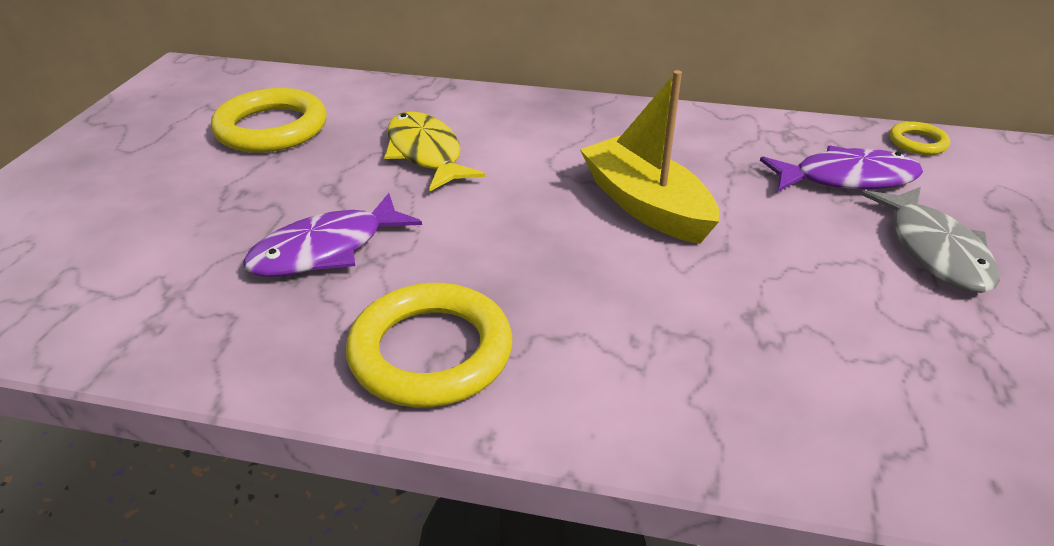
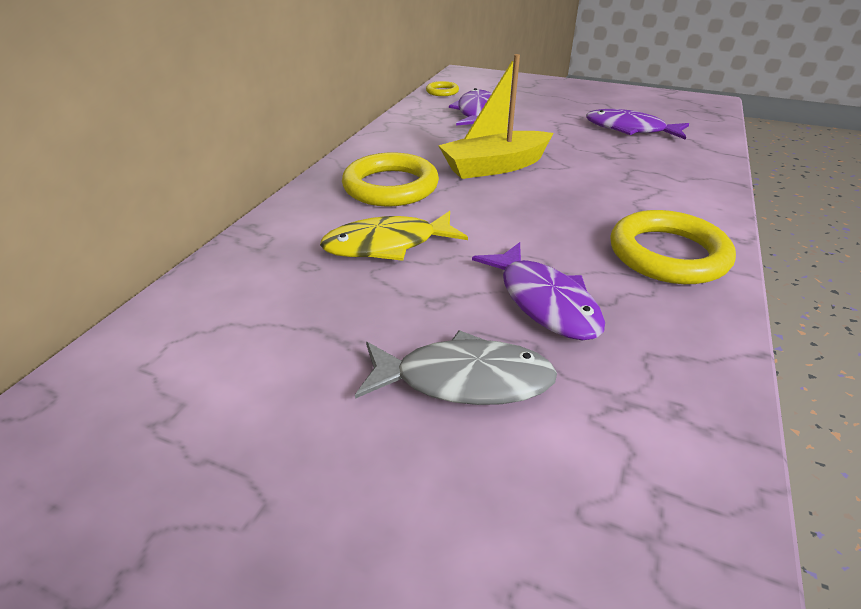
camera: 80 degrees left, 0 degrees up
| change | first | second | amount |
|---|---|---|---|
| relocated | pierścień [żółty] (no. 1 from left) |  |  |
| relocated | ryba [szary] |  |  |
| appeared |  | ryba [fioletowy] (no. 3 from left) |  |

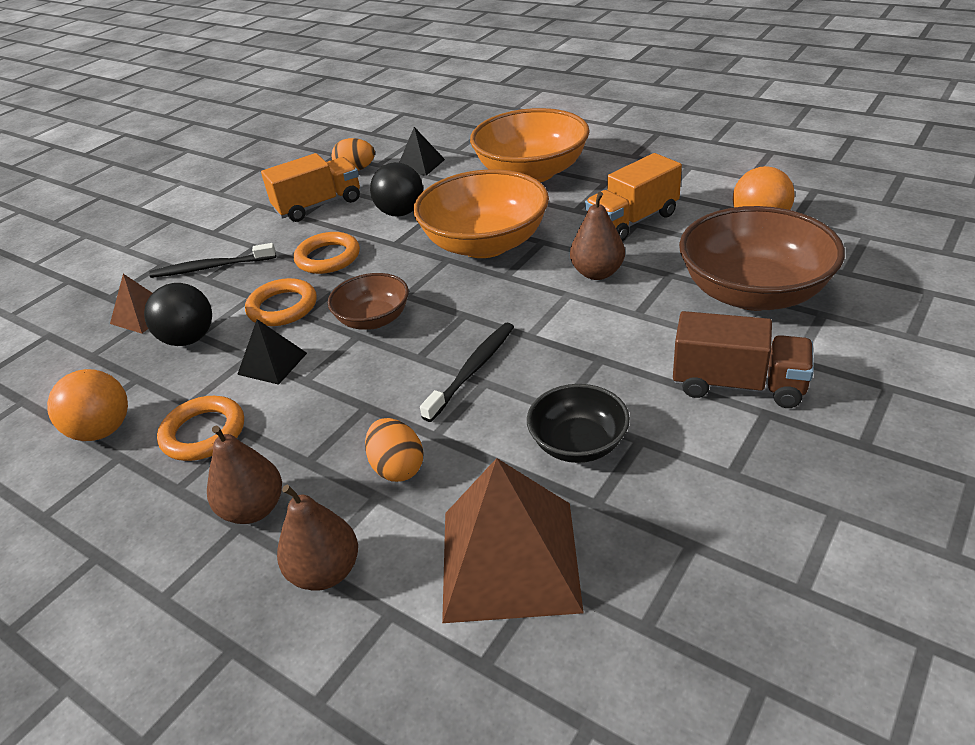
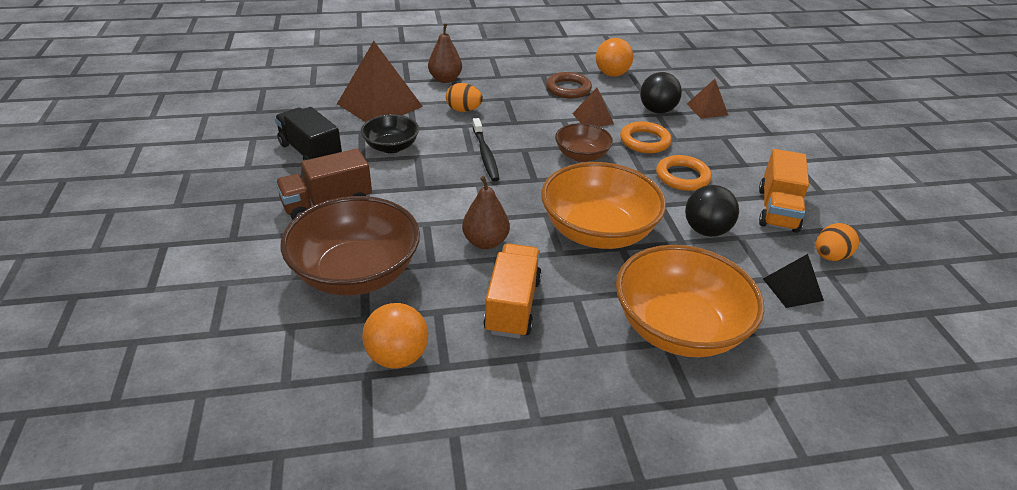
camera: 130 degrees right, 0 degrees up
| change | first | second | amount |
|---|---|---|---|
| missing | szczoteczka do zębów [czarny] (no. 1 from left) |  |  |
| colour | pierścień [pomarańczowy] (no. 1 from left) | pierścień [brązowy] |  |
| missing | gruszka [brązowy] (no. 1 from left) |  |  |
| colour | piramida [czarny] (no. 1 from left) | piramida [brązowy] (no. 2 from left) |  |
| appeared |  | ciężarówka [czarny] |  |

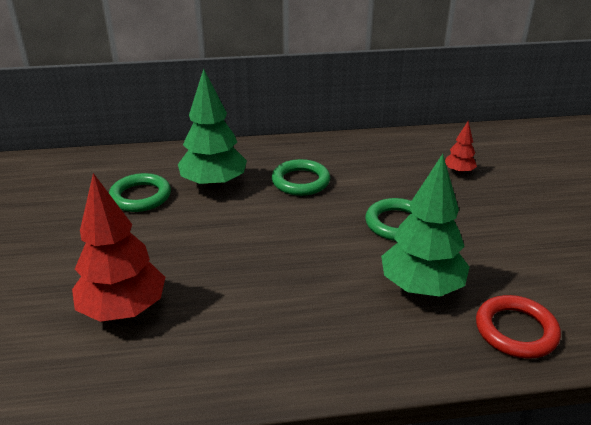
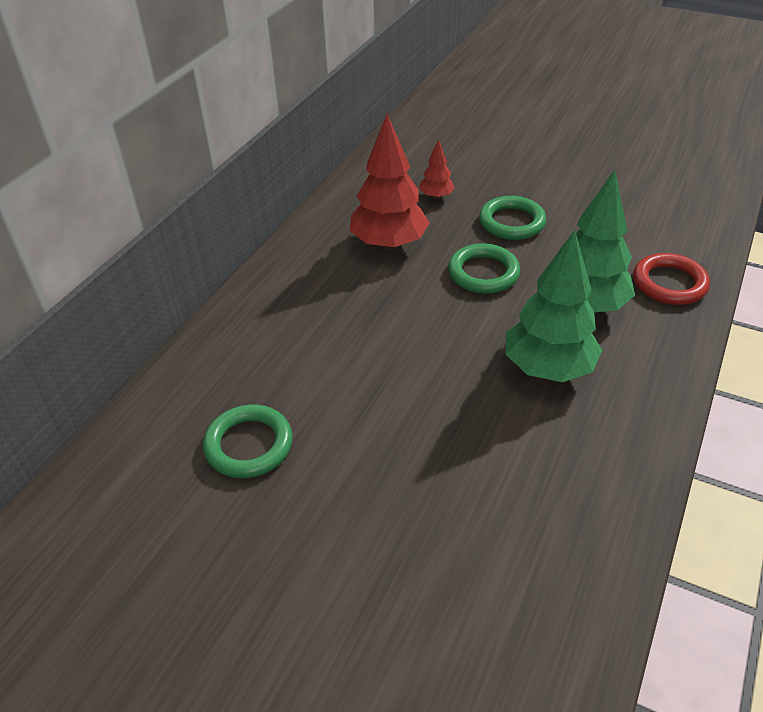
camera: 55 degrees left, 10 degrees up
| change | first | second | amount |
|---|---|---|---|
| relocated | drzewko [czerwony] (no. 1 from left) |  |  |
| relocated | drzewko [zielony] (no. 1 from left) |  |  |
| relocated | pierścień [zielony] (no. 2 from left in the first image) | pierścień [zielony] (no. 3 from left) |  |

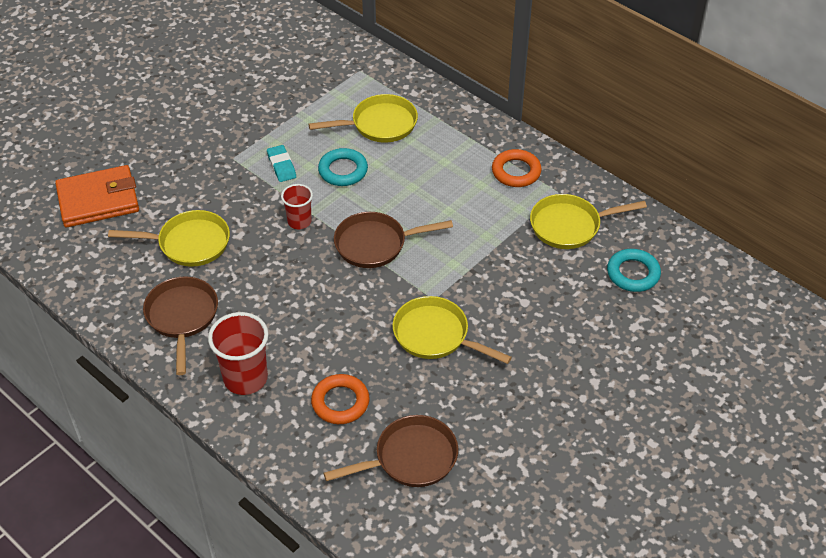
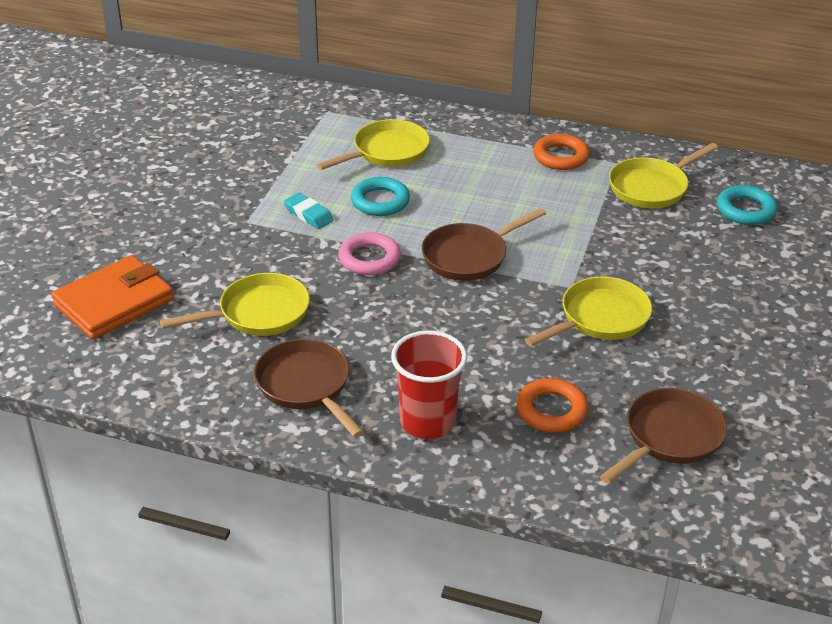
camera: 25 degrees left, 10 degrees down
| change | first | second | amount |
|---|---|---|---|
| exchanged | szklanka [czerwony] (no. 2 from left) | pierścień [różowy] |  |
| spun | patelnia [żółty] (no. 3 from left) |  | 135 degrees clockwise |

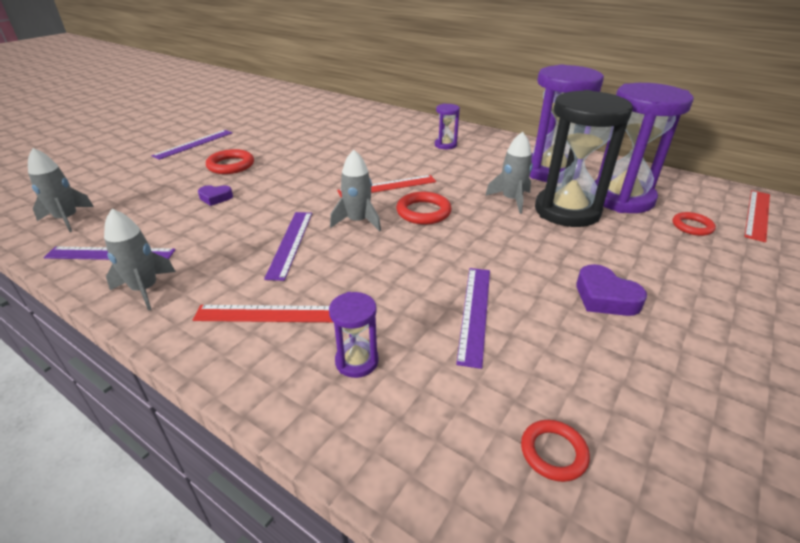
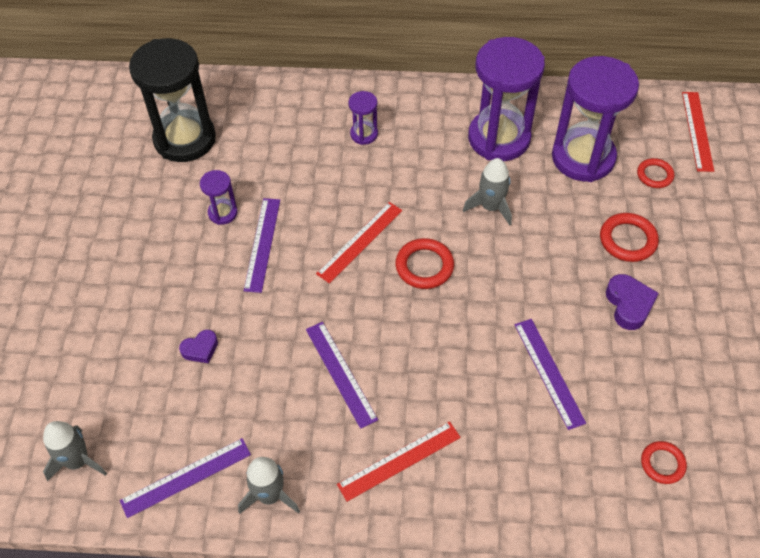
camera: 30 degrees left, 20 degrees up
| change | first | second | amount |
|---|---|---|---|
| relocated | linijka [fioletowy] (no. 2 from left) |  |  |
| relocated | pierścień [czerwony] (no. 1 from left in the first image) | pierścień [czerwony] (no. 2 from left) |  |
| relocated | klepsydra [fioletowy] (no. 1 from left) |  |  |
| missing | rakieta [szary] (no. 3 from left) |  |  |
| relocated | klepsydra [czarny] |  |  |
| spun | serce [fioletowy] (no. 2 from left) |  | 120 degrees counterclockwise |

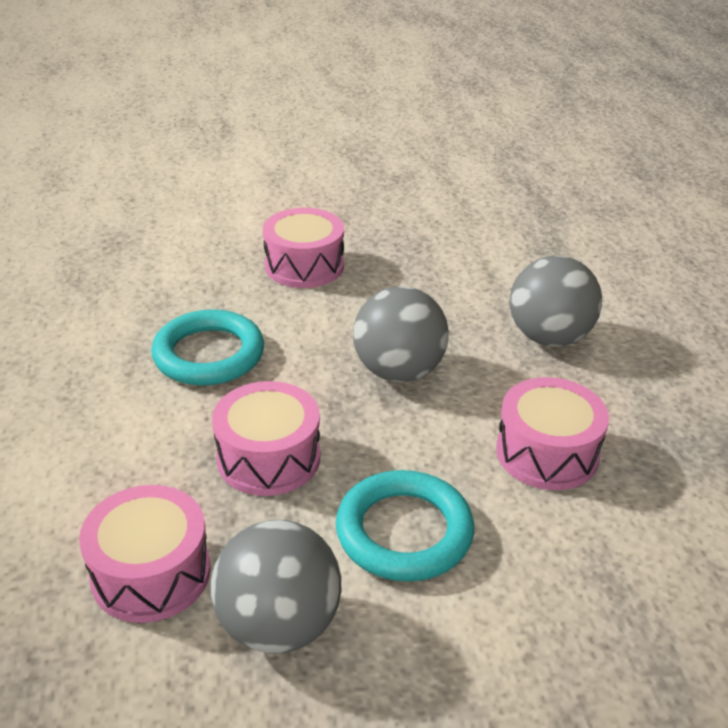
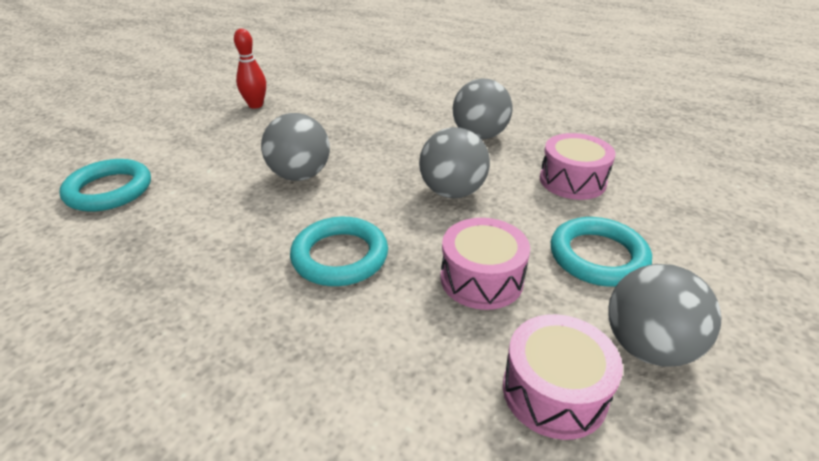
camera: 50 degrees left, 0 degrees up
| change | first | second | amount |
|---|---|---|---|
| exchanged | bęben [różowy] (no. 3 from left) | piłka [szary] (no. 1 from left) |  |
| appeared |  | pierścień [turkusowy] (no. 1 from left) |  |
| appeared |  | kręgiel [czerwony] |  |

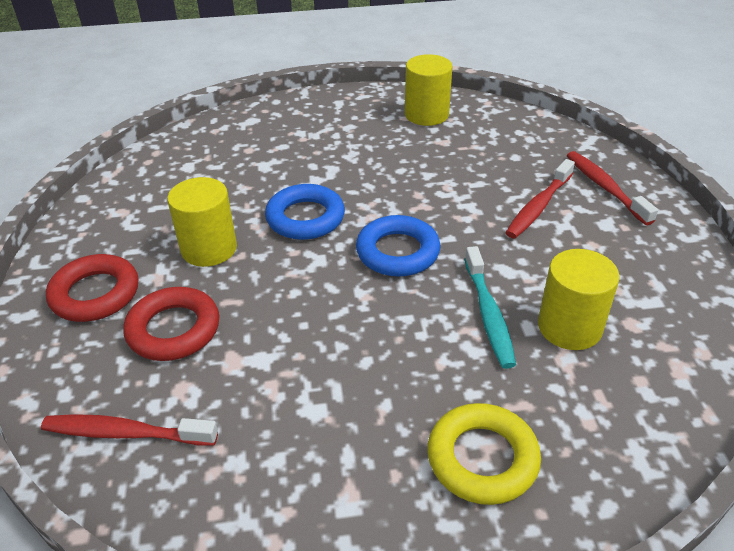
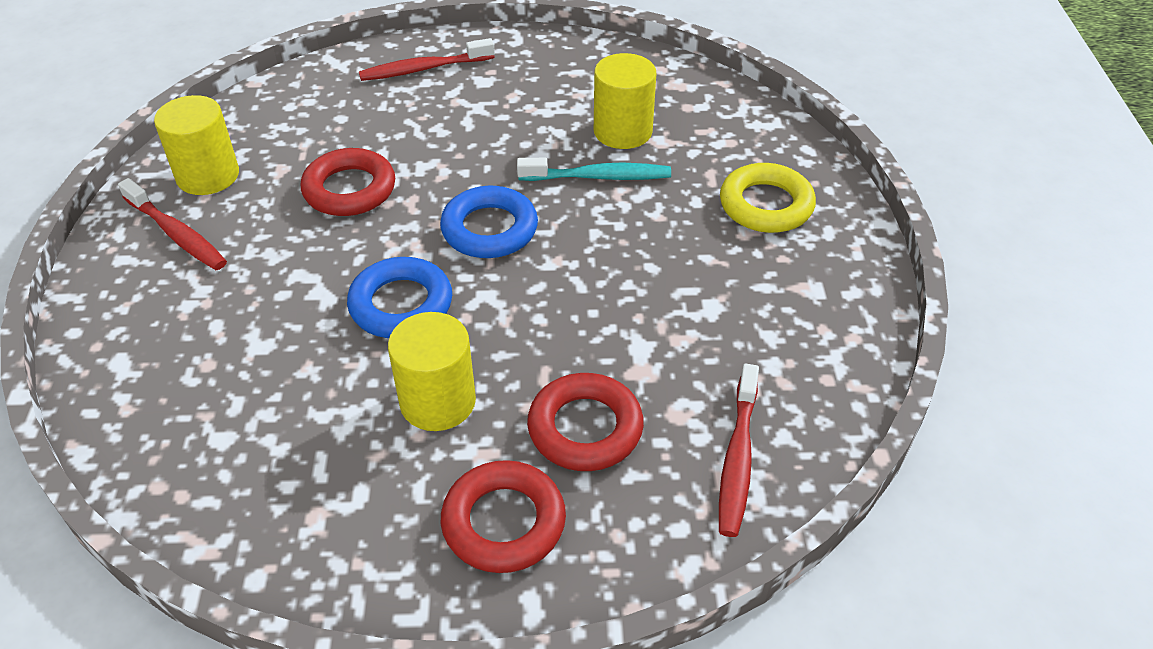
camera: 85 degrees left, 5 degrees up
| change | first | second | amount |
|---|---|---|---|
| relocated | szczoteczka do zębów [czerwony] (no. 2 from left in the first image) | szczoteczka do zębów [czerwony] (no. 1 from left) |  |
| appeared |  | pierścień [czerwony] (no. 1 from left) |  |

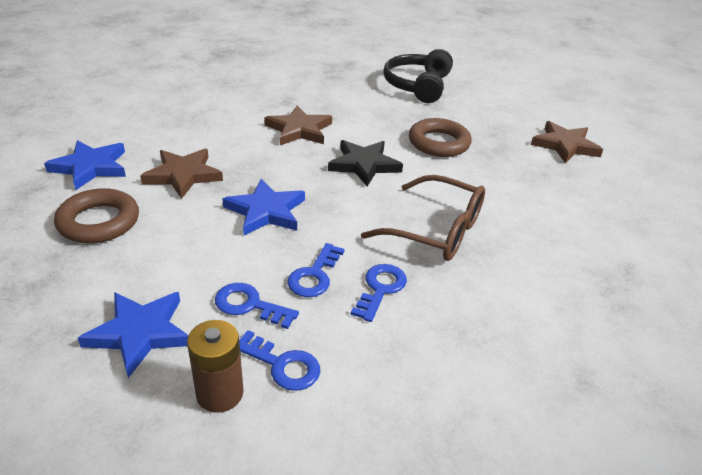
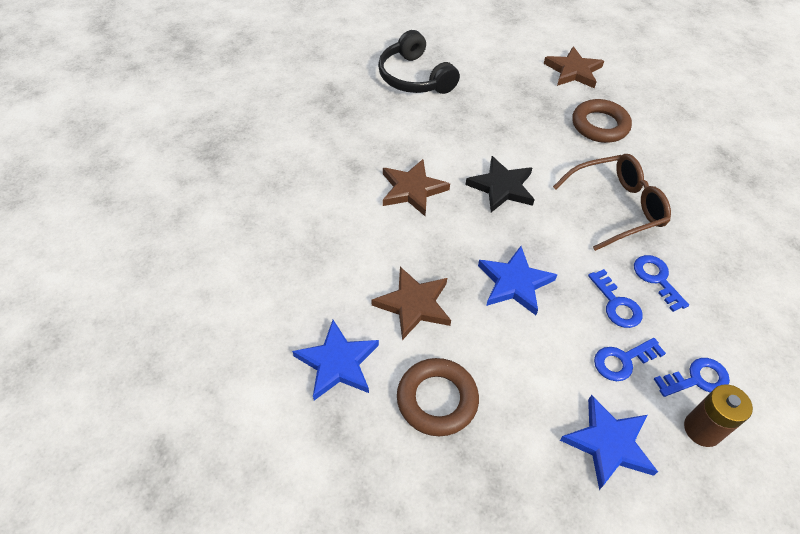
camera: 45 degrees left, 15 degrees up
| change | first | second | amount |
|---|---|---|---|
| relocated | pierścień [brązowy] (no. 2 from left) |  |  |

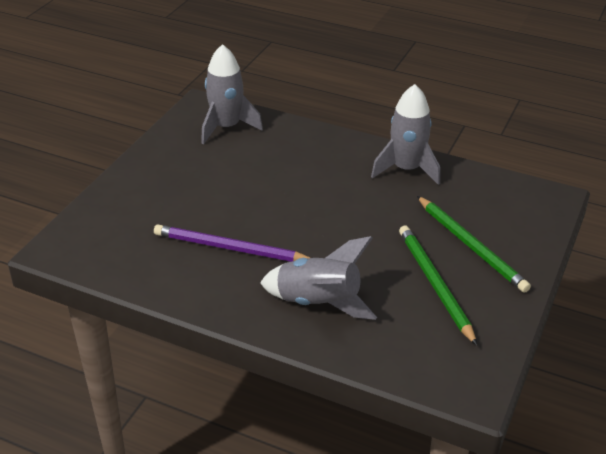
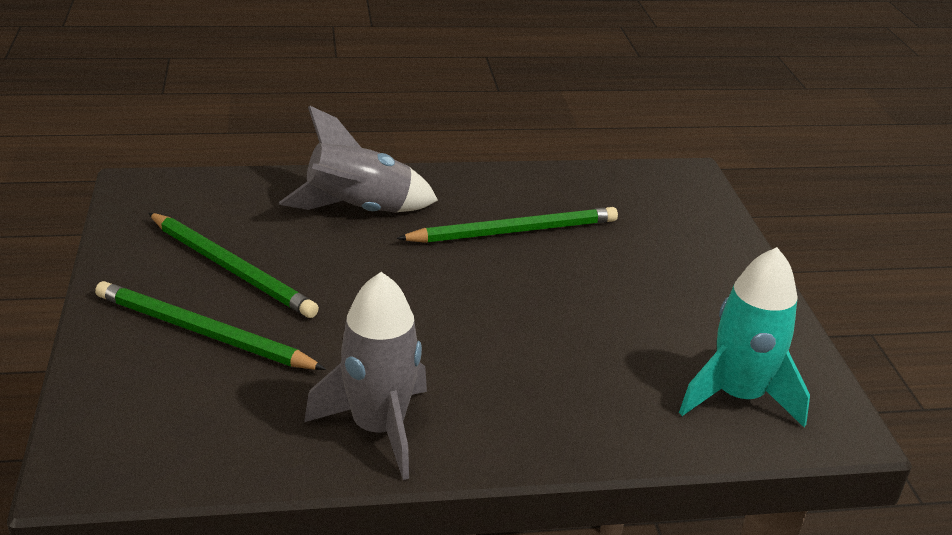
camera: 145 degrees right, 5 degrees down
| change | first | second | amount |
|---|---|---|---|
| colour | ołówek [fioletowy] | ołówek [zielony] (no. 3 from left) |  |
| colour | rakieta [szary] (no. 1 from left) | rakieta [turkusowy] |  |

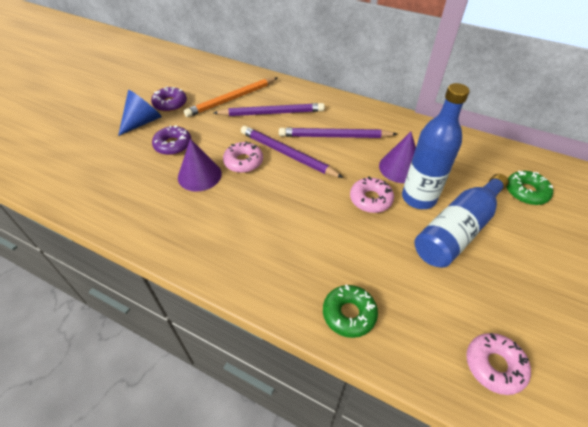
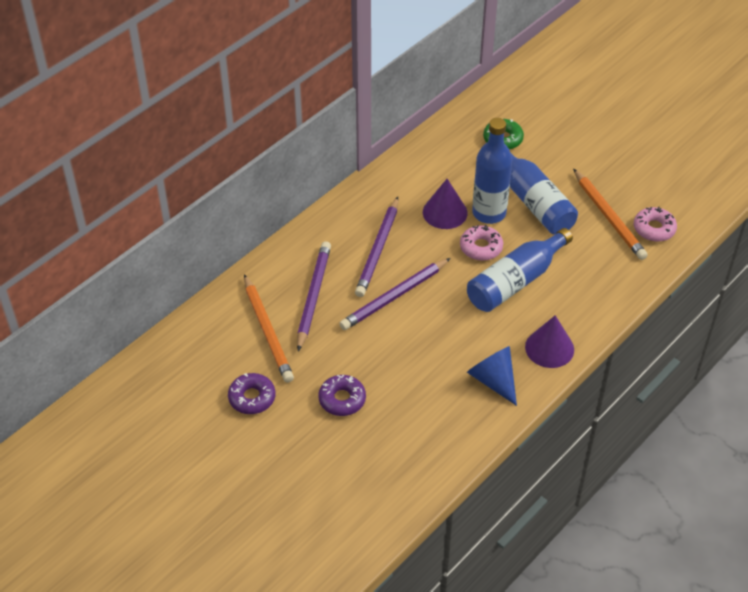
camera: 75 degrees left, 0 degrees up
| change | first | second | amount |
|---|---|---|---|
| relocated | stożek [niebieski] |  |  |
| relocated | stożek [fioletowy] (no. 1 from left in the first image) | stożek [fioletowy] (no. 2 from left) |  |
| missing | donut [różowy] (no. 1 from left) |  |  |
| missing | donut [zielony] (no. 1 from left) |  |  |
| appeared |  | butelka [niebieski] (no. 2 from left) |  |
| appeared |  | ołówek [pomarańczowy] (no. 2 from left) |  |

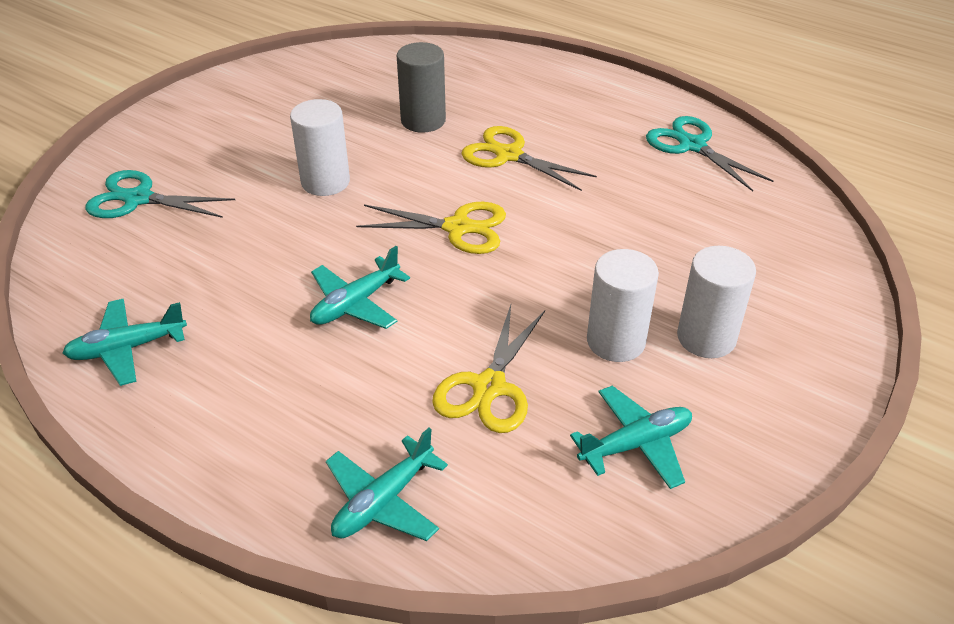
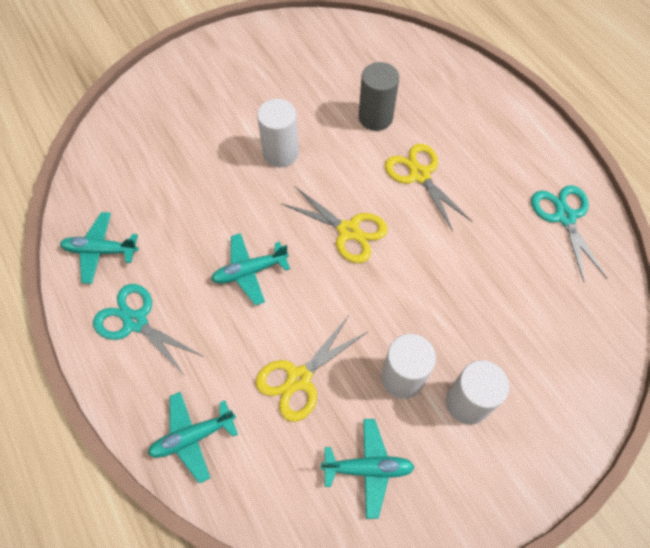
camera: 25 degrees right, 20 degrees up
| change | first | second | amount |
|---|---|---|---|
| relocated | nożyczki [turkusowy] (no. 1 from left) |  |  |

